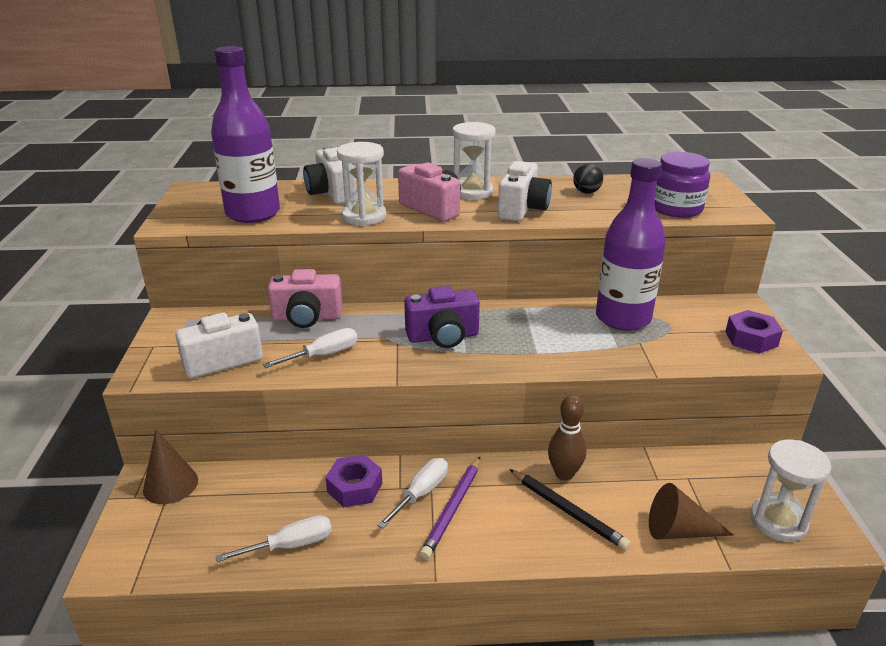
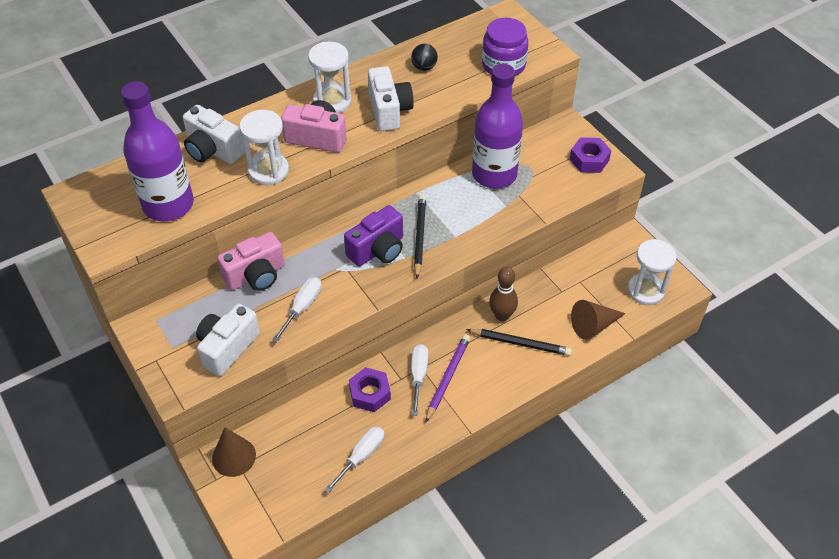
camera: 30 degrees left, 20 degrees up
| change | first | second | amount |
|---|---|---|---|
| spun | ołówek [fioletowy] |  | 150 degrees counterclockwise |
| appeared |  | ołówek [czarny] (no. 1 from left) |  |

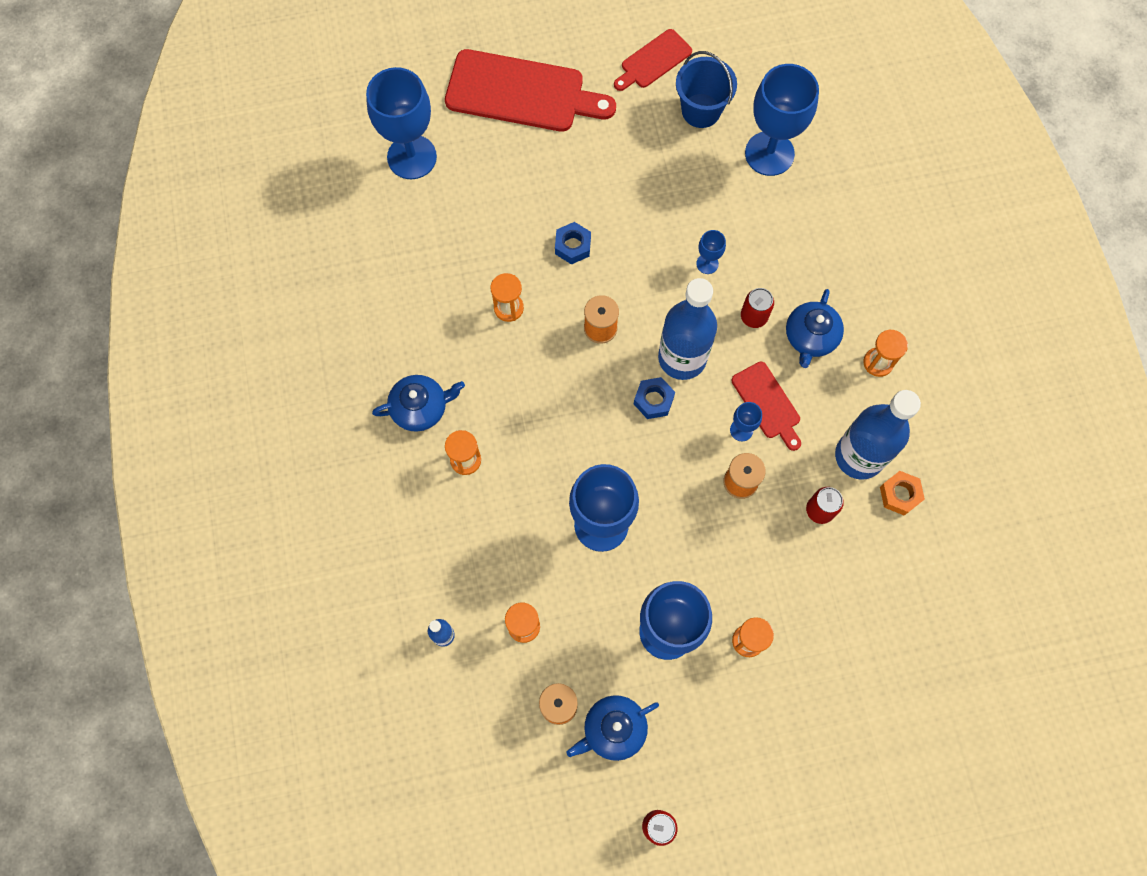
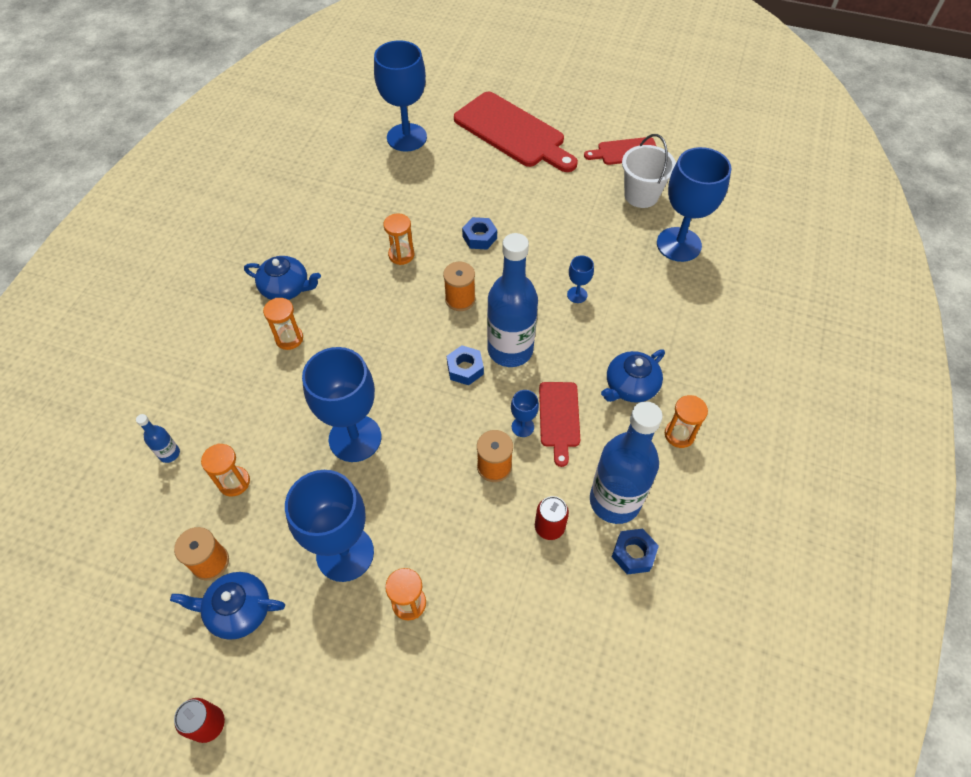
camera: 30 degrees right, 15 degrees down
| change | first | second | amount |
|---|---|---|---|
| colour | wiadro [niebieski] | wiadro [biały] |  |
| missing | puszka [czerwony] (no. 2 from left) |  |  |
| colour | nakrętka [pomarańczowy] | nakrętka [niebieski] (no. 3 from left) |  |

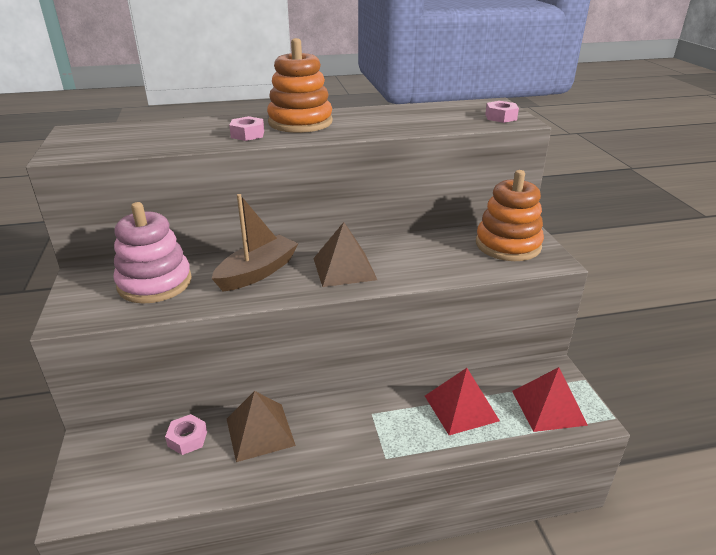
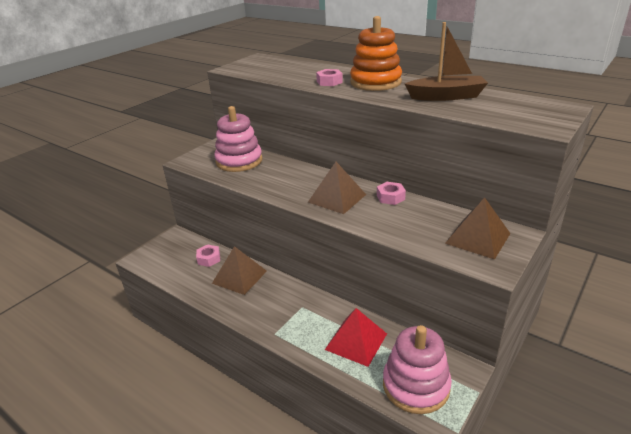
camera: 50 degrees right, 0 degrees up
| change | first | second | amount |
|---|---|---|---|
| relocated | łódka [brązowy] |  |  |
| exchanged | zabawka nakładanka [pomarańczowy] (no. 2 from left) | piramida [brązowy] (no. 3 from left) |  |
| relocated | nakrętka [różowy] (no. 3 from left) |  |  |
| exchanged | piramida [czerwony] (no. 2 from left) | zabawka nakładanka [różowy] (no. 2 from left) |  |

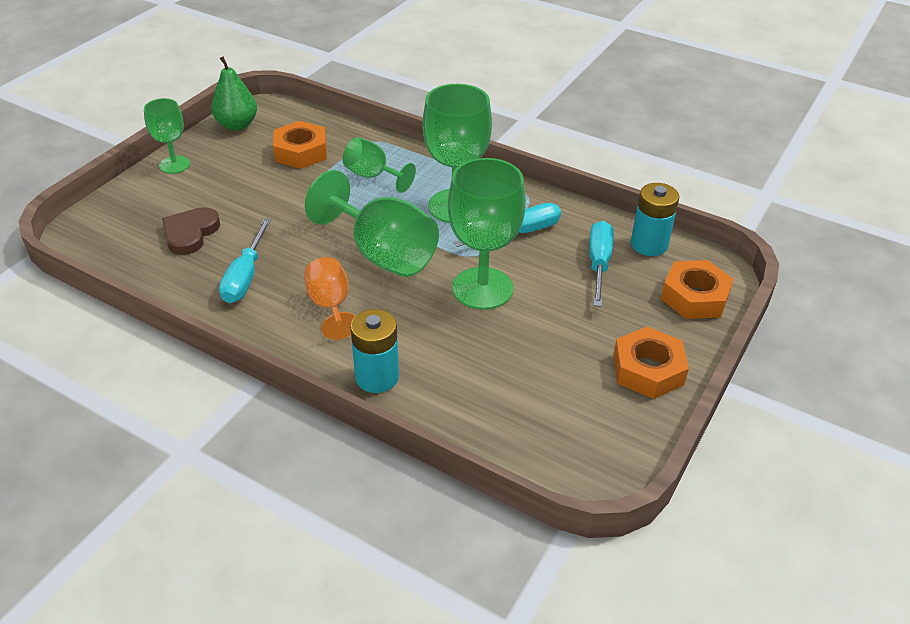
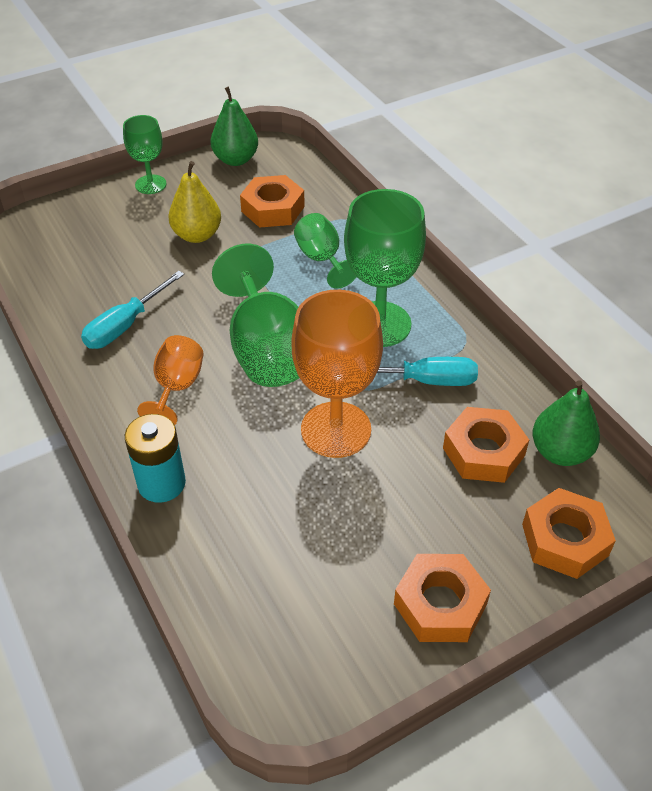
camera: 30 degrees right, 5 degrees up
| change | first | second | amount |
|---|---|---|---|
| missing | serce [brązowy] |  |  |
| colour | kielich [zielony] (no. 5 from left) | kielich [pomarańczowy] (no. 2 from left) |  |
| exchanged | śrubokręt [turkusowy] (no. 3 from left) | nakrętka [pomarańczowy] (no. 3 from left) |  |
| exchanged | bateria [turkusowy] (no. 2 from left) | gruszka [zielony] (no. 2 from left) |  |
| appeared |  | gruszka [żółty] |  |

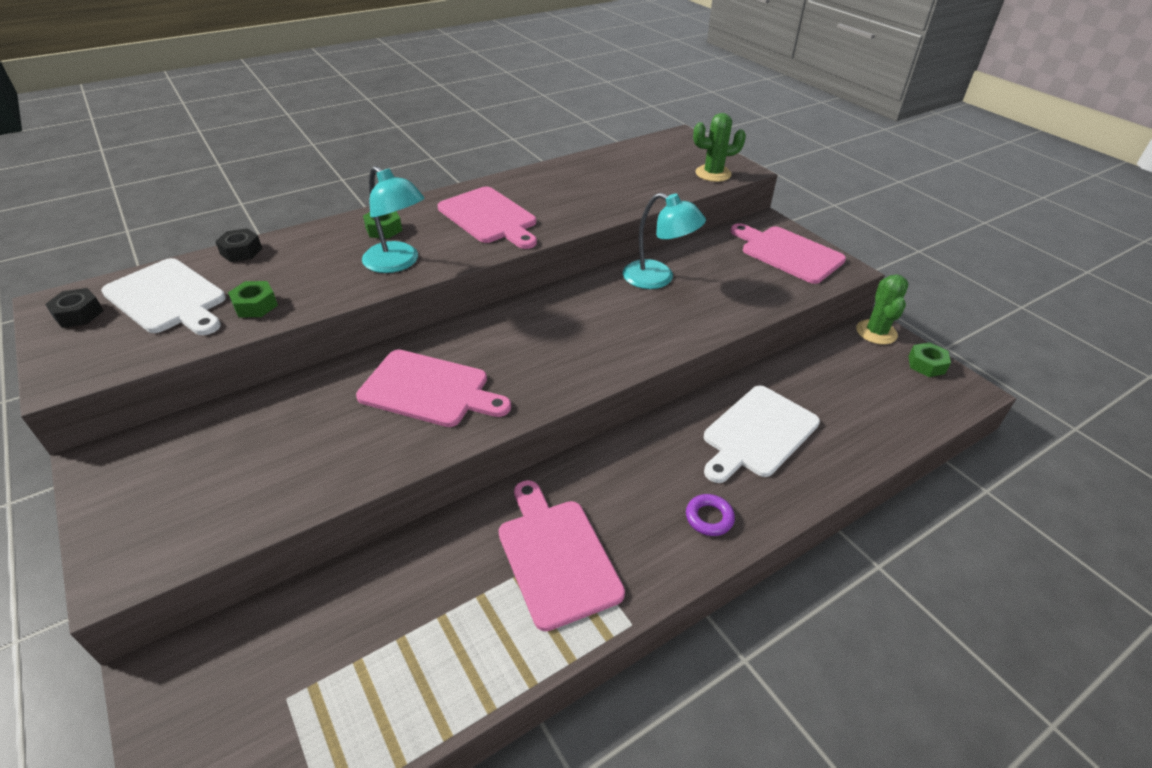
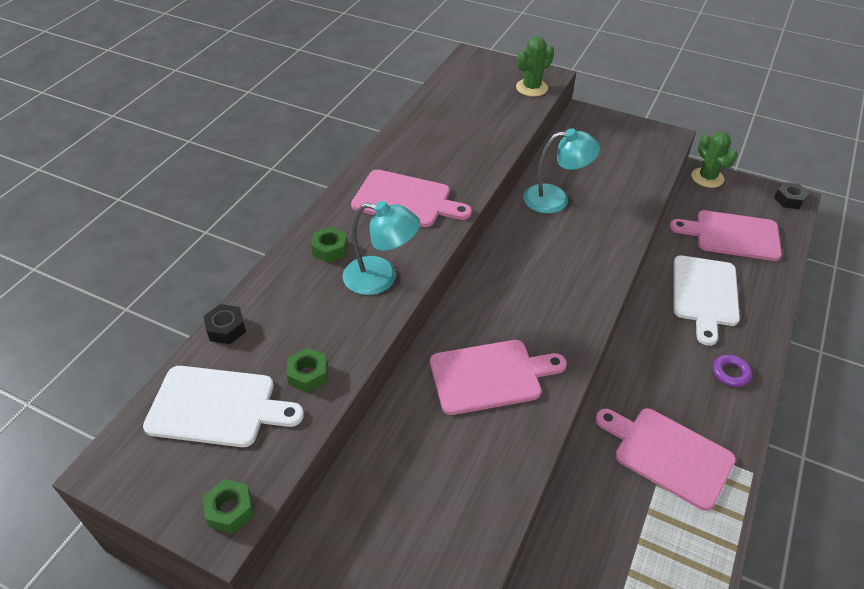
camera: 30 degrees left, 5 degrees up
| change | first | second | amount |
|---|---|---|---|
| relocated | nakrętka [czarny] (no. 1 from left in the first image) | nakrętka [czarny] (no. 2 from left) |  |
| relocated | deska do krojenia [różowy] (no. 4 from left) |  |  |
| relocated | nakrętka [zielony] (no. 3 from left in the first image) | nakrętka [zielony] (no. 1 from left) |  |

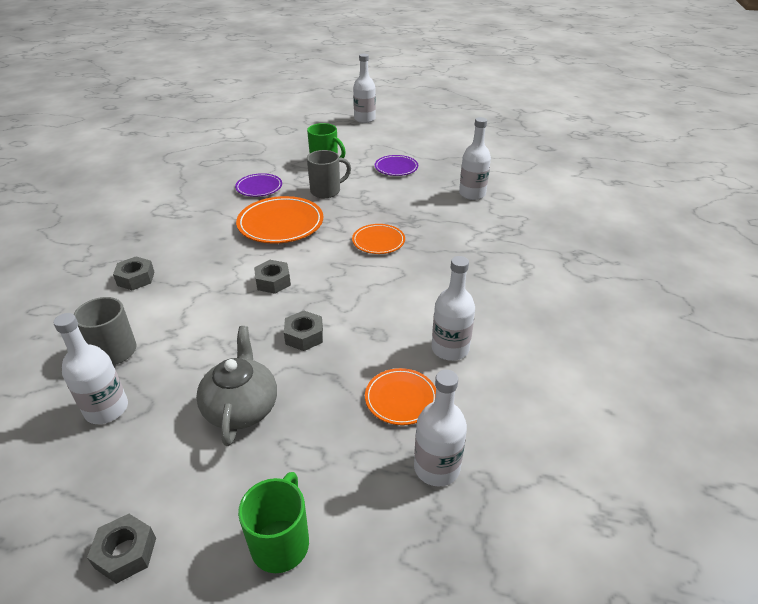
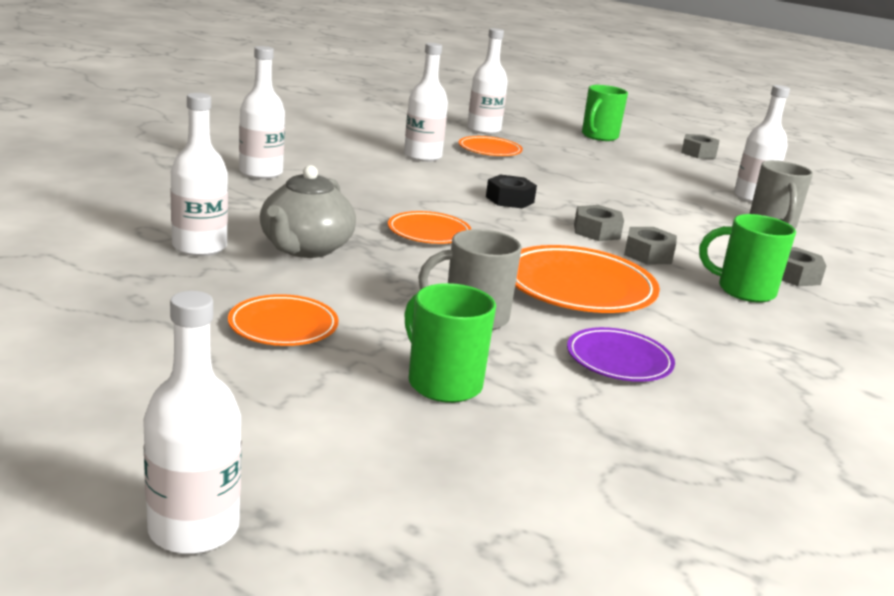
camera: 165 degrees left, 15 degrees down
| change | first | second | amount |
|---|---|---|---|
| relocated | imbryk [szary] |  |  |
| relocated | nakrętka [szary] (no. 4 from left in the first image) | nakrętka [szary] (no. 2 from left) |  |
| colour | talerz [fioletowy] (no. 2 from left) | talerz [pomarańczowy] (no. 1 from left) |  |
| appeared |  | butelka [biały] (no. 3 from left) |  |
| appeared |  | nakrętka [czarny] |  |
| appeared |  | kubek [zielony] (no. 3 from left) |  |

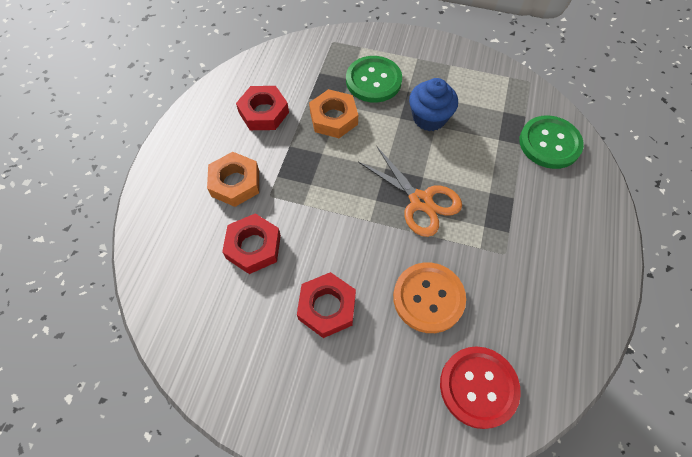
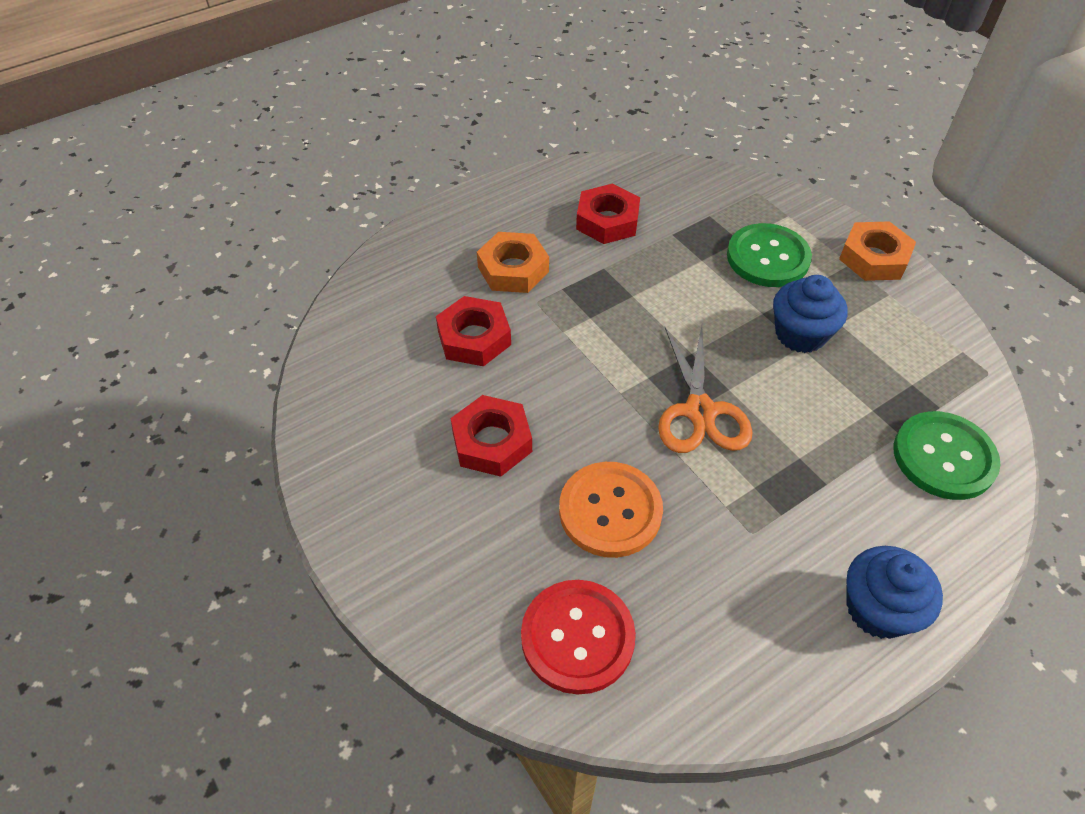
camera: 40 degrees right, 10 degrees down
| change | first | second | amount |
|---|---|---|---|
| relocated | nakrętka [pomarańczowy] (no. 2 from left) |  |  |
| appeared |  | muffinka [niebieski] (no. 2 from left) |  |

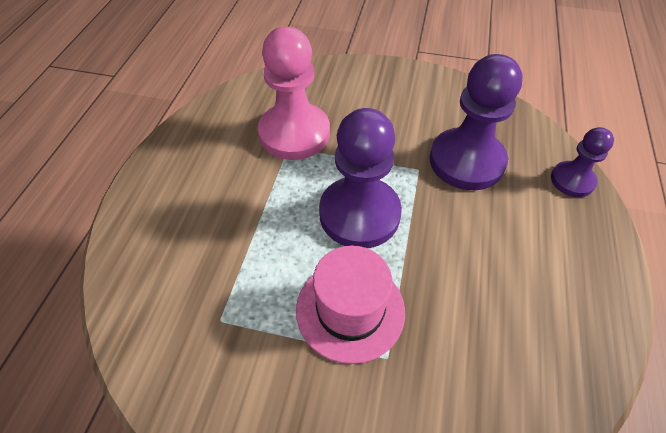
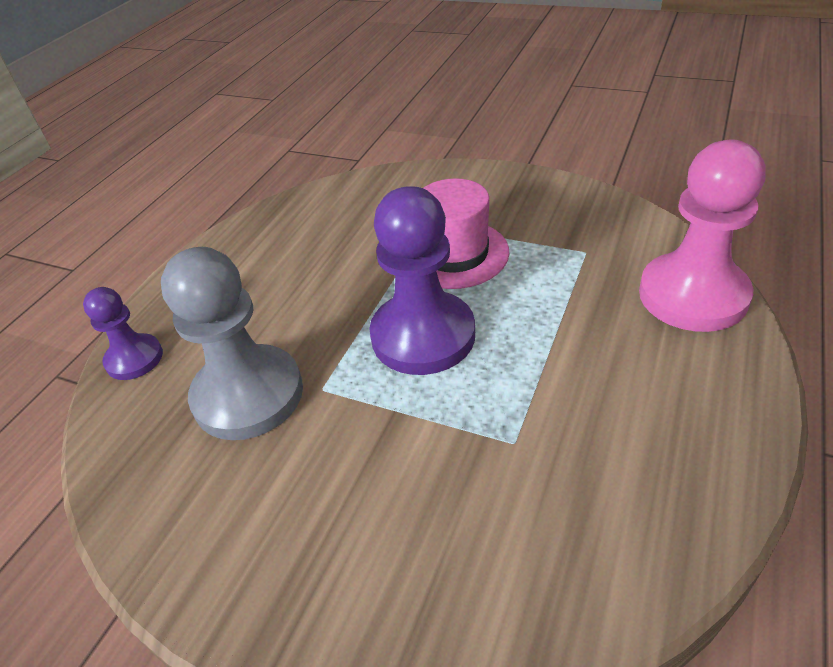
camera: 165 degrees left, 10 degrees down
| change | first | second | amount |
|---|---|---|---|
| relocated | pionek [różowy] |  |  |
| colour | pionek [fioletowy] (no. 2 from left) | pionek [szary] |  |

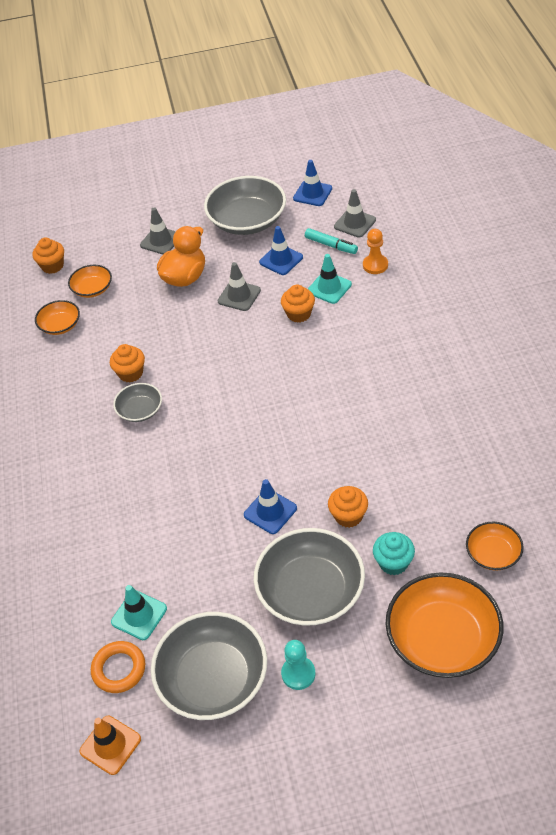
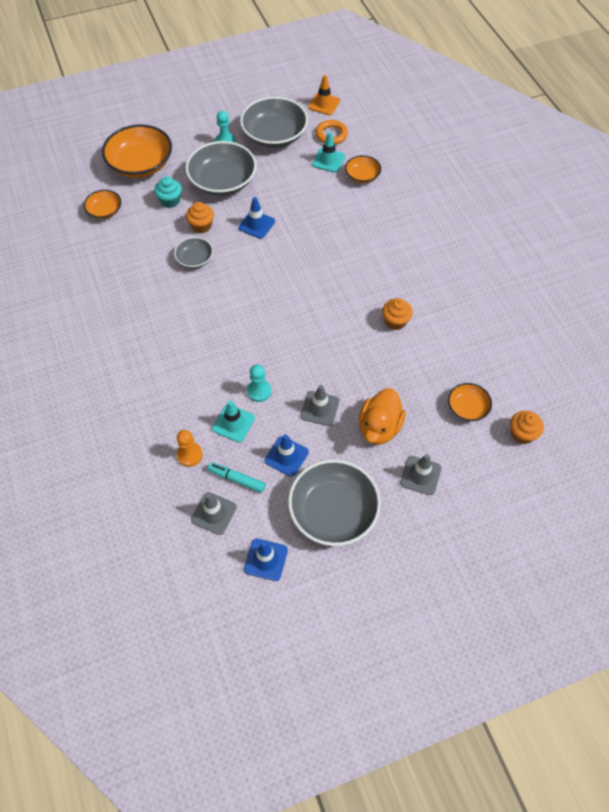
camera: 165 degrees right, 10 degrees up
| change | first | second | amount |
|---|---|---|---|
| relocated | miska [pomarańczowy] (no. 1 from left in the first image) | miska [pomarańczowy] (no. 3 from left) |  |
| relocated | miska [szary] (no. 1 from left) |  |  |
| exchanged | muffinka [pomarańczowy] (no. 3 from left) | pionek [turkusowy] (no. 2 from left) |  |

